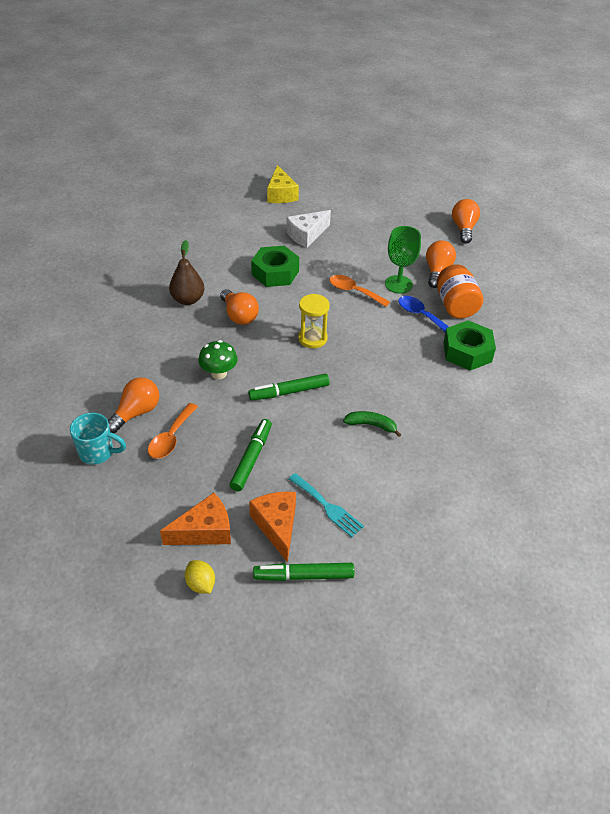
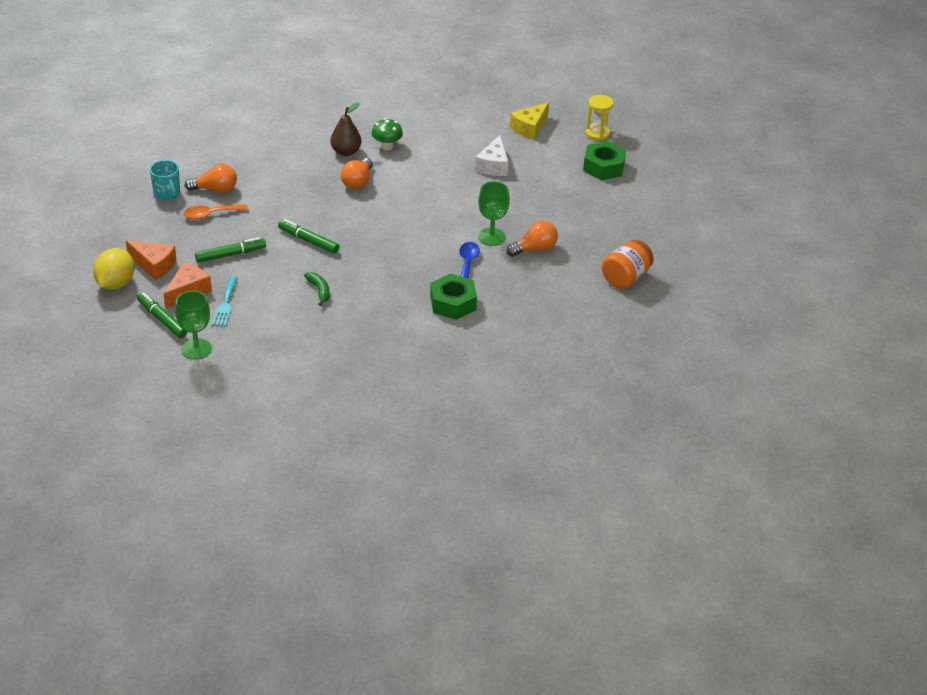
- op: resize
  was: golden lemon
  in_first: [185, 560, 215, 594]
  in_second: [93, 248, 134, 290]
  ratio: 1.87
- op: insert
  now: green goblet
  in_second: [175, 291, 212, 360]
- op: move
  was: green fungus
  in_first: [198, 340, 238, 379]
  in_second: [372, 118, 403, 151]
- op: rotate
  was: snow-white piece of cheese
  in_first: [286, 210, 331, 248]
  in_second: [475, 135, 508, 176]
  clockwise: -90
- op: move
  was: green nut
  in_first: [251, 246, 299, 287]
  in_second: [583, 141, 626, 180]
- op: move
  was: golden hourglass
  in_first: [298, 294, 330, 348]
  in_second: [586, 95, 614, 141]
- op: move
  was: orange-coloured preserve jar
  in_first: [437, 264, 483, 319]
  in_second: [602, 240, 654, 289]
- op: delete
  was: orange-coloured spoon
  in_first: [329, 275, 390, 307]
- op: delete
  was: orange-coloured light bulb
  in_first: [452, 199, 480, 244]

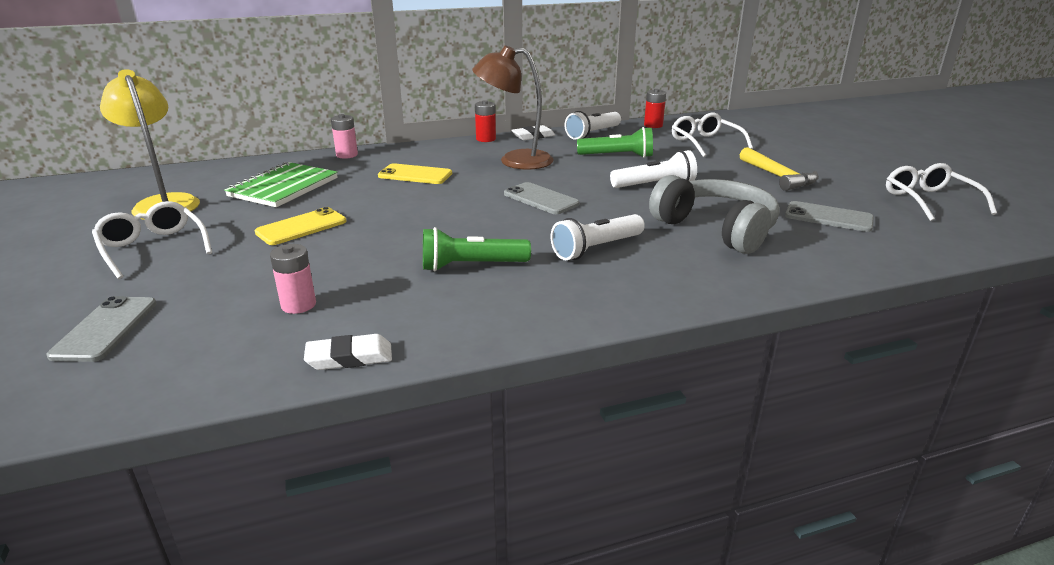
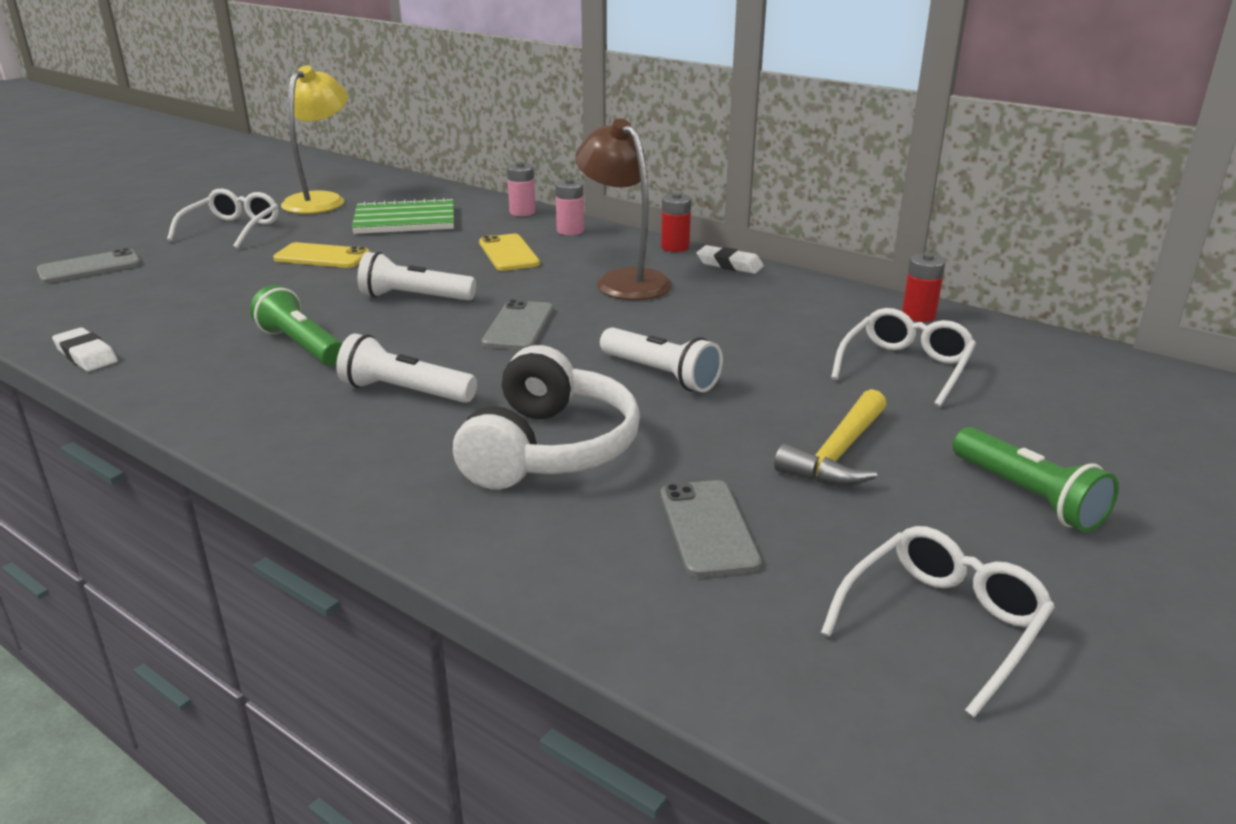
- op: move
  was: snow-white torch
  in_first: [565, 111, 621, 140]
  in_second: [358, 252, 476, 301]
- op: recolor
  was: ash-grey headset
  now: snow-white headset
  in_first: [649, 175, 780, 254]
  in_second: [453, 345, 640, 489]
- op: move
  was: rose-pink power cell
  in_first: [270, 244, 316, 314]
  in_second: [555, 178, 584, 235]
- op: move
  was: green torch
  in_first: [577, 127, 653, 158]
  in_second: [953, 427, 1119, 532]

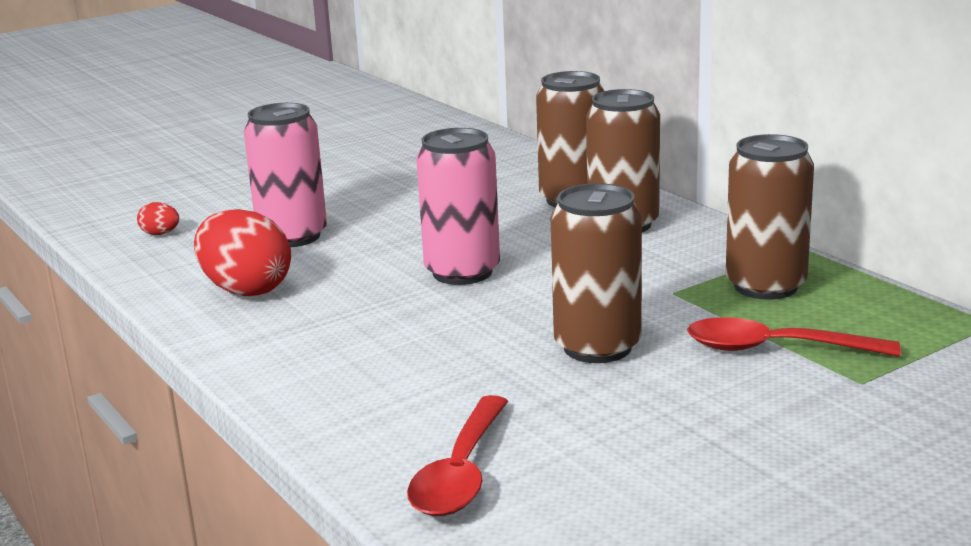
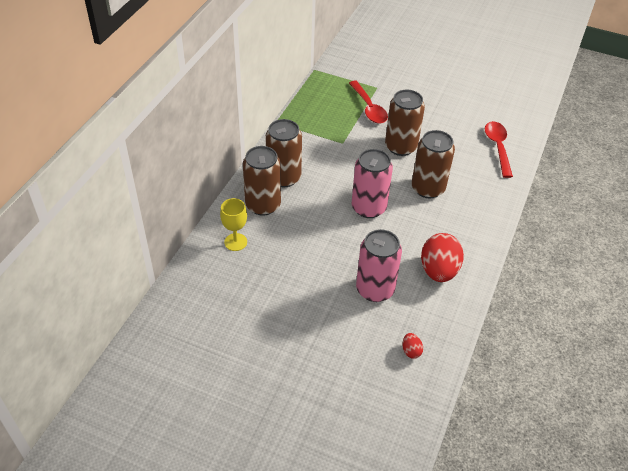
- op: insert
  now: golden goblet
  in_second: [220, 198, 247, 251]
- op: move
  was: dark brown soda can
  in_first: [726, 134, 814, 300]
  in_second: [412, 130, 455, 198]
- op: rotate
  was: scarlet spoon
  in_first: [407, 395, 508, 516]
  in_second: [485, 121, 513, 178]
  clockwise: -75

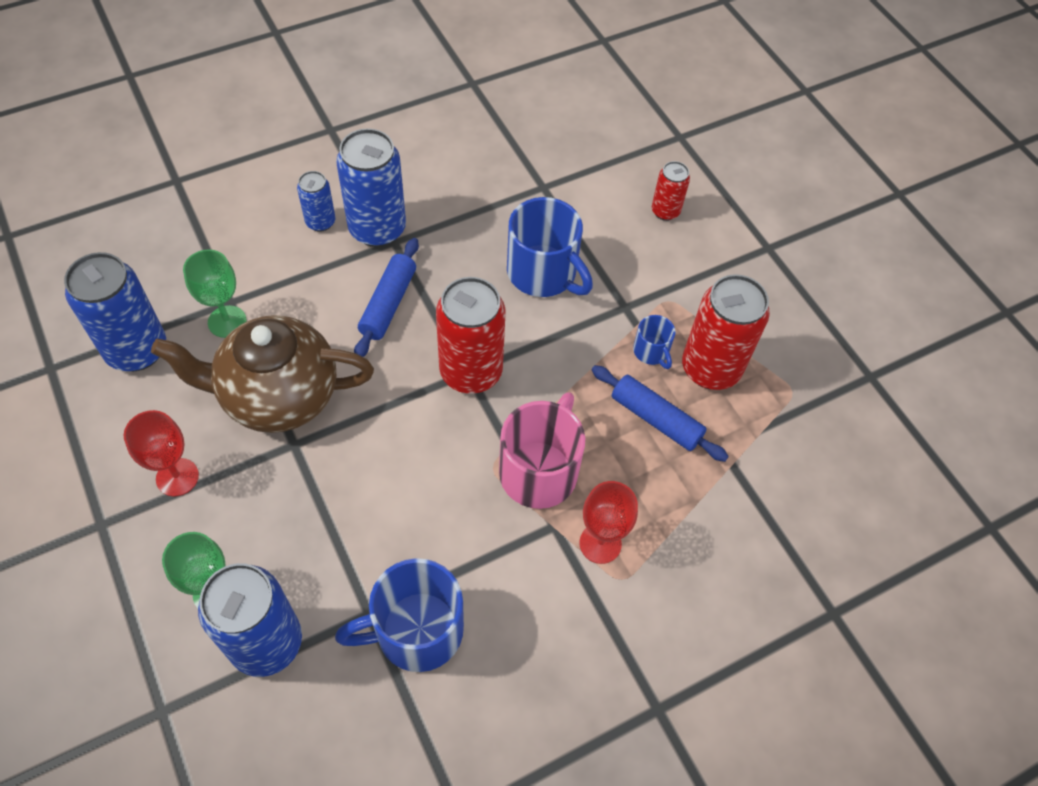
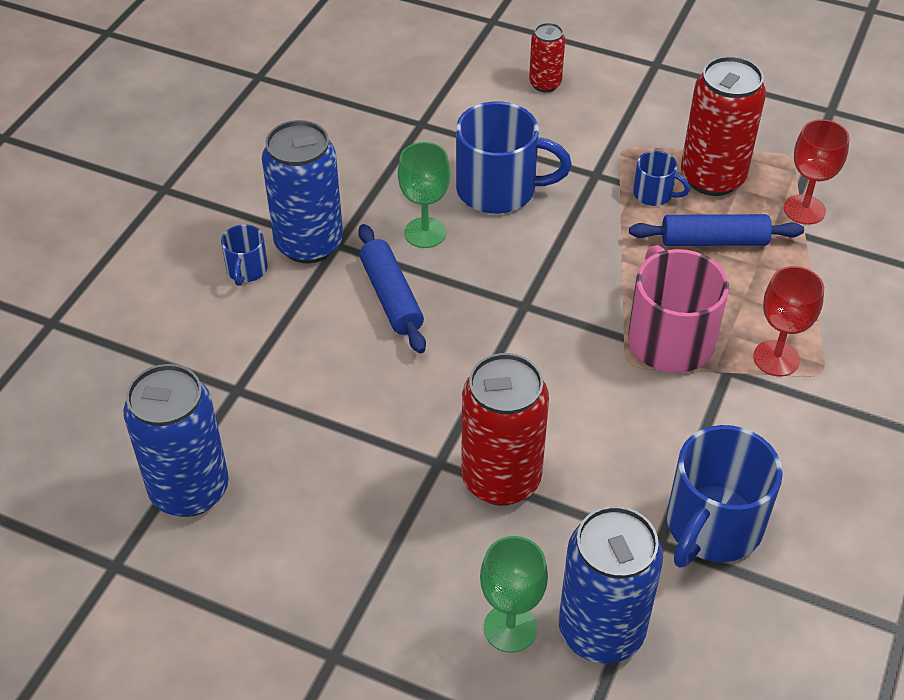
- op: replace
  was: cobalt soda can
  now: cobalt tea mug
  in_first: [297, 171, 336, 232]
  in_second: [221, 225, 268, 286]
- op: move
  was: green goblet
  in_first: [183, 249, 246, 338]
  in_second: [398, 142, 450, 248]
- op: move
  was: scarlet soda can
  in_first: [436, 277, 505, 394]
  in_second: [461, 353, 549, 505]
- op: move
  was: scarlet goblet
  in_first: [124, 410, 199, 496]
  in_second: [784, 119, 850, 225]
- op: delete
  was: dark brown china teapot
  in_first: [151, 315, 374, 433]

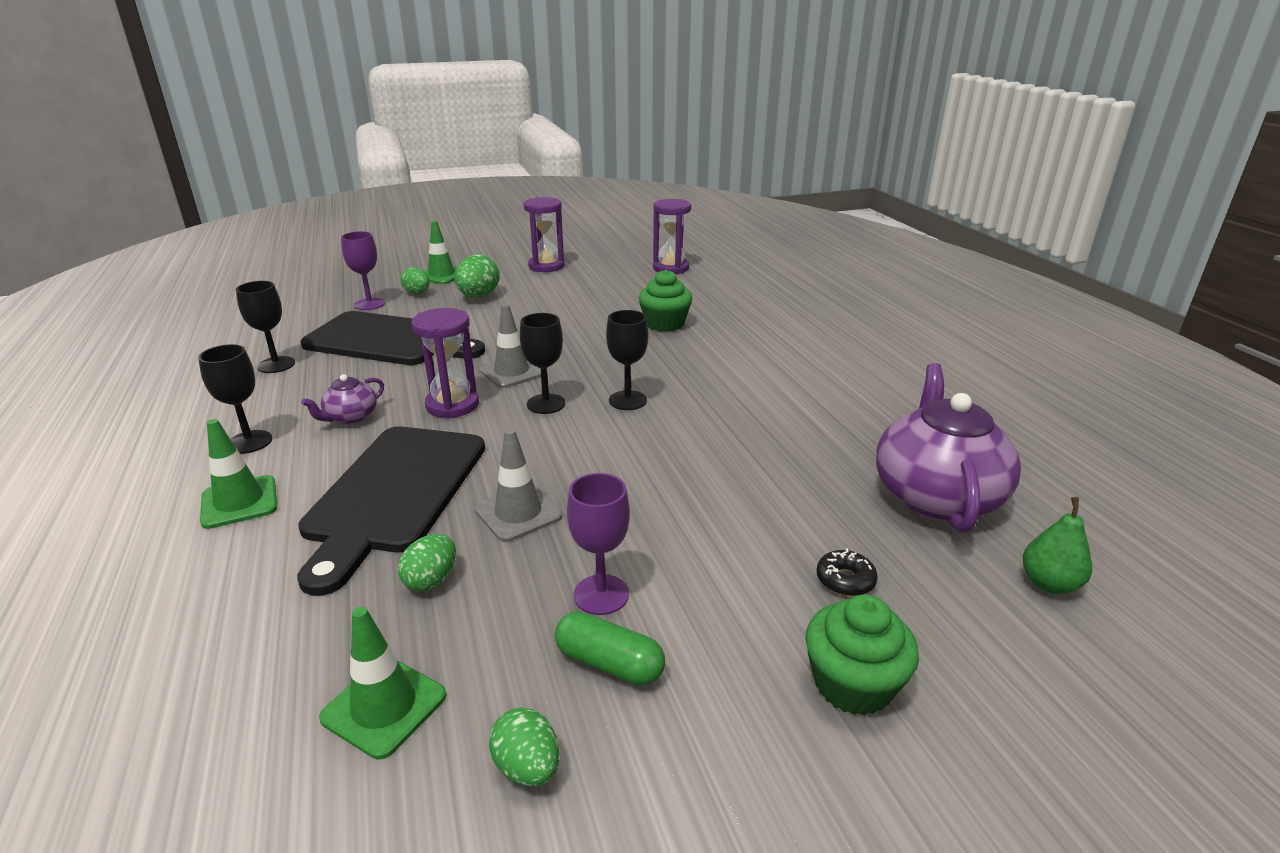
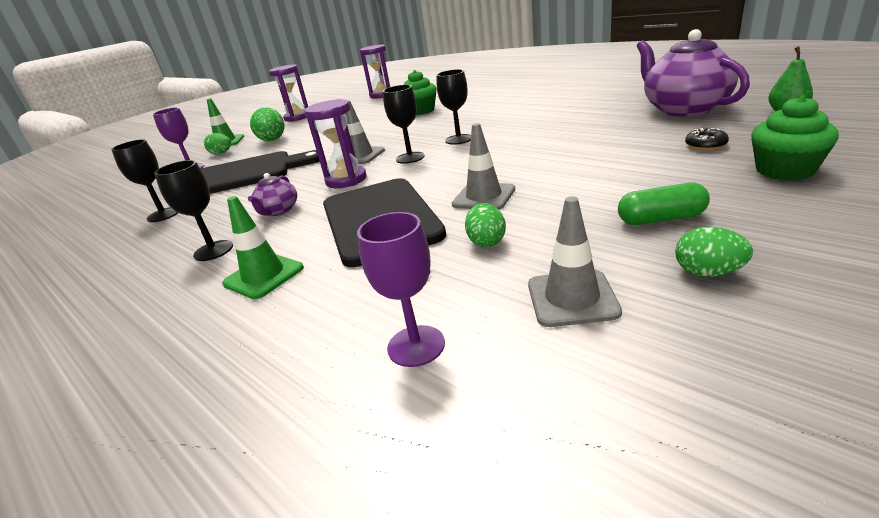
- op: move
  was: purple goblet
  in_first: [567, 473, 630, 615]
  in_second: [357, 212, 445, 367]
- op: recolor
  was: green road cone
  now: ash-grey road cone
  in_first: [319, 607, 446, 760]
  in_second: [528, 196, 622, 327]

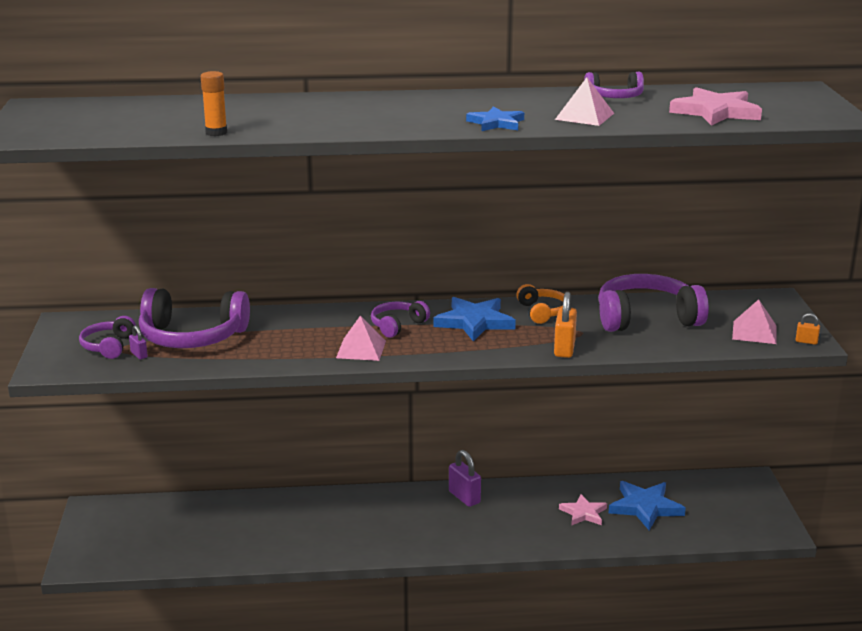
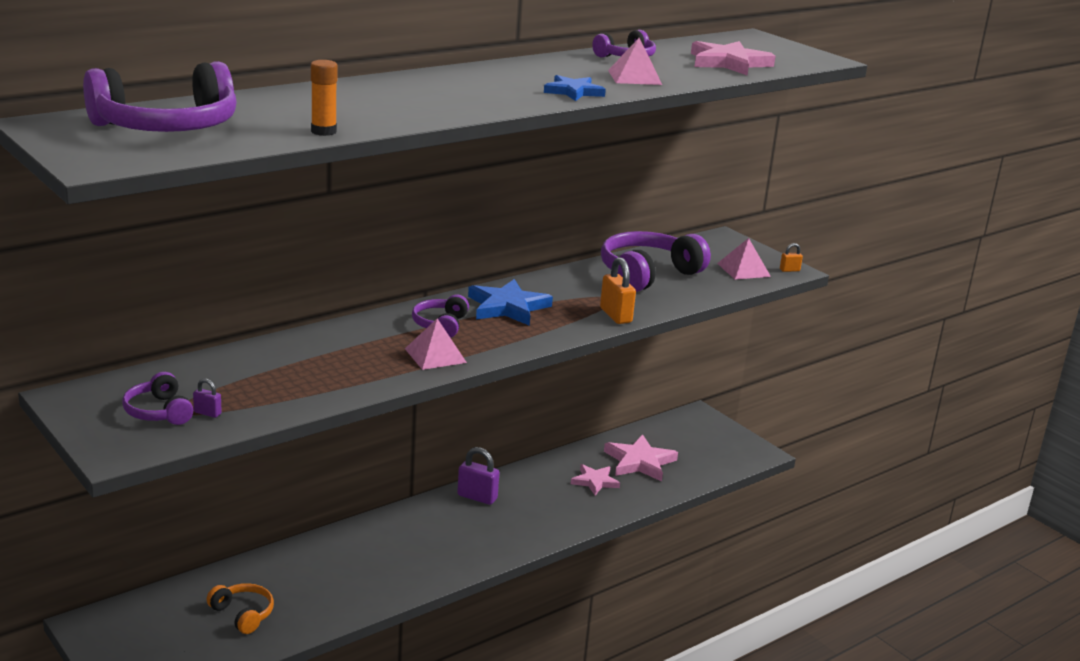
- op: move
  was: purple headset
  in_first: [139, 288, 250, 348]
  in_second: [83, 61, 237, 132]
- op: move
  was: orange-coloured headset
  in_first: [517, 284, 564, 324]
  in_second: [206, 583, 274, 634]
- op: recolor
  was: cobalt star
  now: rose-pink star
  in_first: [609, 481, 686, 530]
  in_second: [604, 434, 678, 482]

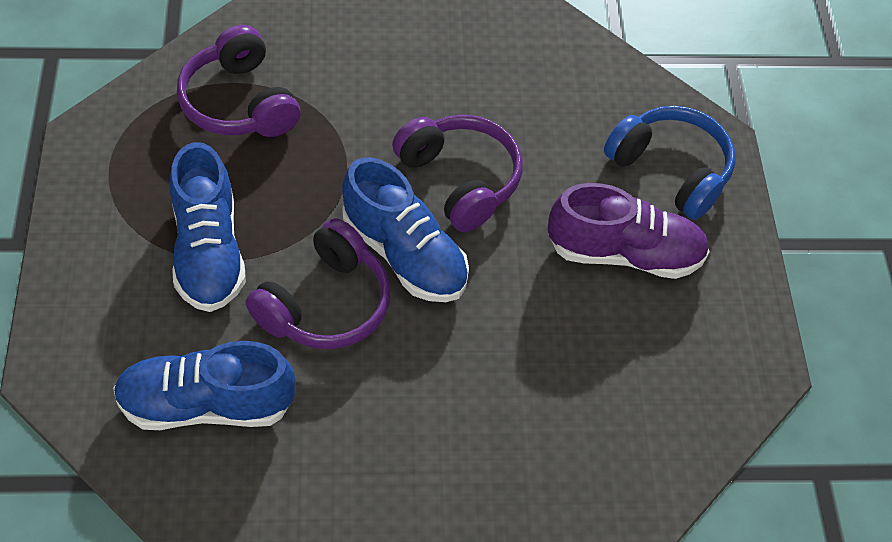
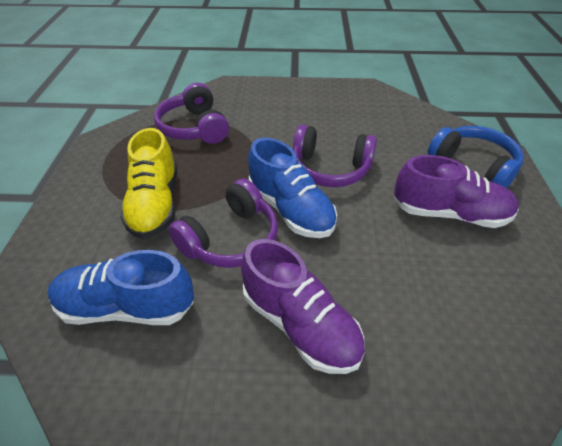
- op: recolor
  was: cobalt lace-up shoe
  now: golden lace-up shoe
  in_first: [170, 142, 246, 312]
  in_second: [120, 128, 177, 239]
- op: insert
  now: purple lace-up shoe
  in_second: [241, 239, 365, 374]
- op: rotate
  was: purple headset
  in_first: [392, 114, 523, 232]
  in_second: [293, 125, 377, 187]
  clockwise: 135

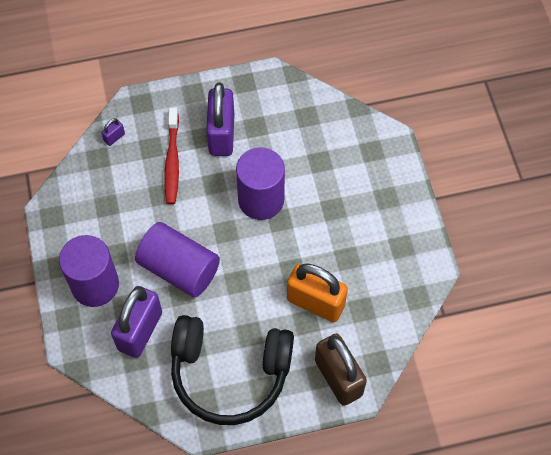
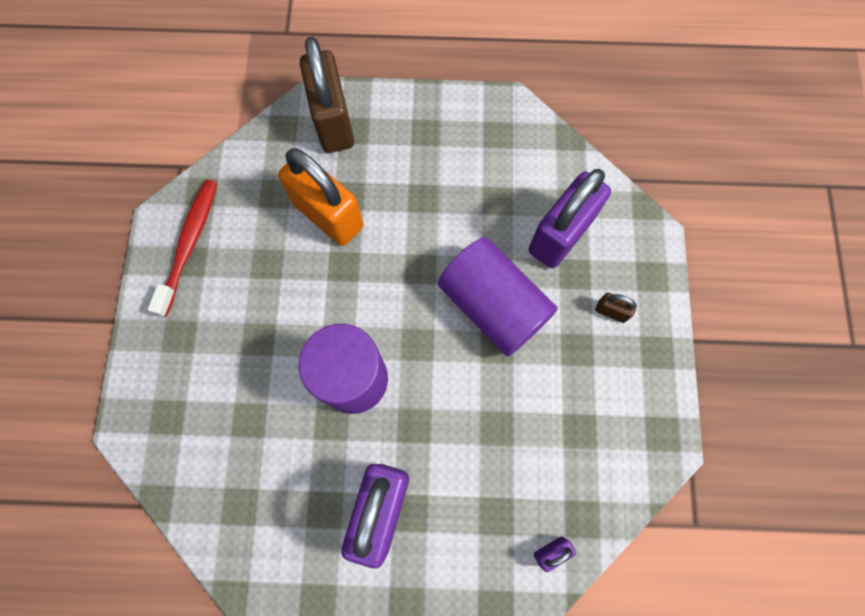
- op: move
  was: scarlet tooth brush
  in_first: [164, 108, 179, 204]
  in_second: [147, 180, 217, 317]
- op: replace
  was: purple solid cylinder
  now: dark brown small lock
  in_first: [59, 235, 119, 307]
  in_second: [596, 292, 637, 323]
- op: delete
  was: black headset
  in_first: [171, 315, 294, 425]

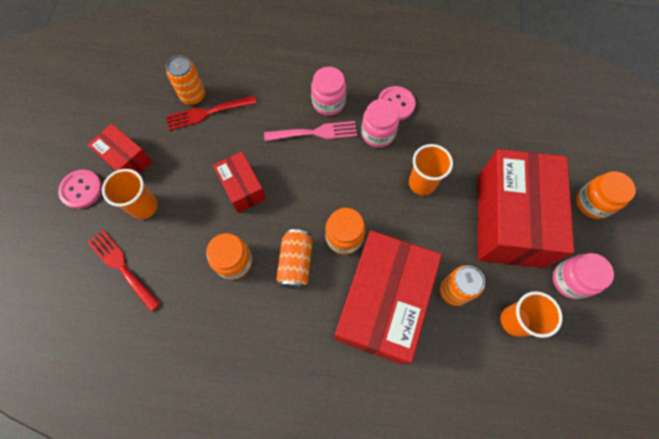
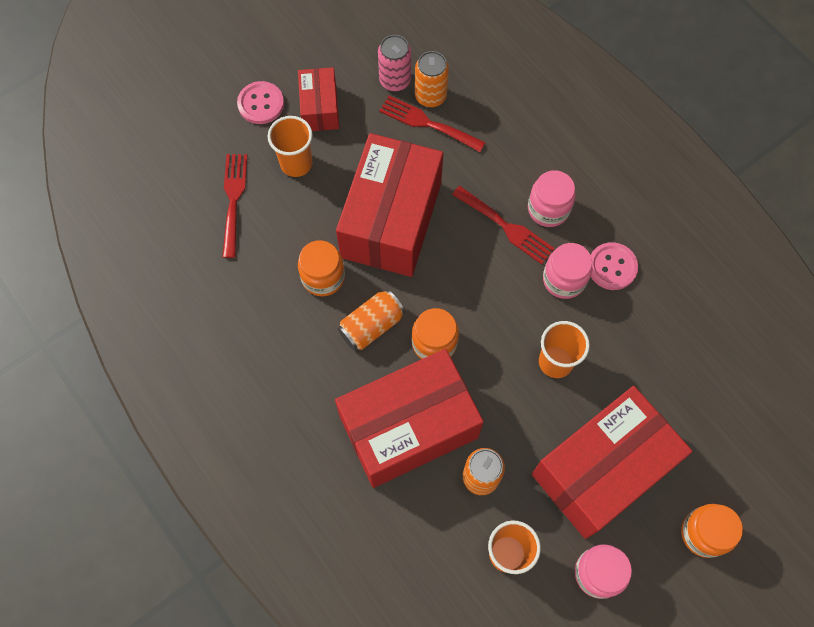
- op: resize
  was: scarlet package
  in_first: [213, 151, 266, 213]
  in_second: [336, 133, 443, 277]
  ratio: 2.0
- op: insert
  now: rose-pink soda can
  in_second: [378, 35, 411, 91]
- op: recolor
  was: rose-pink table fork
  now: scarlet table fork
  in_first: [264, 121, 357, 141]
  in_second: [452, 186, 555, 264]

